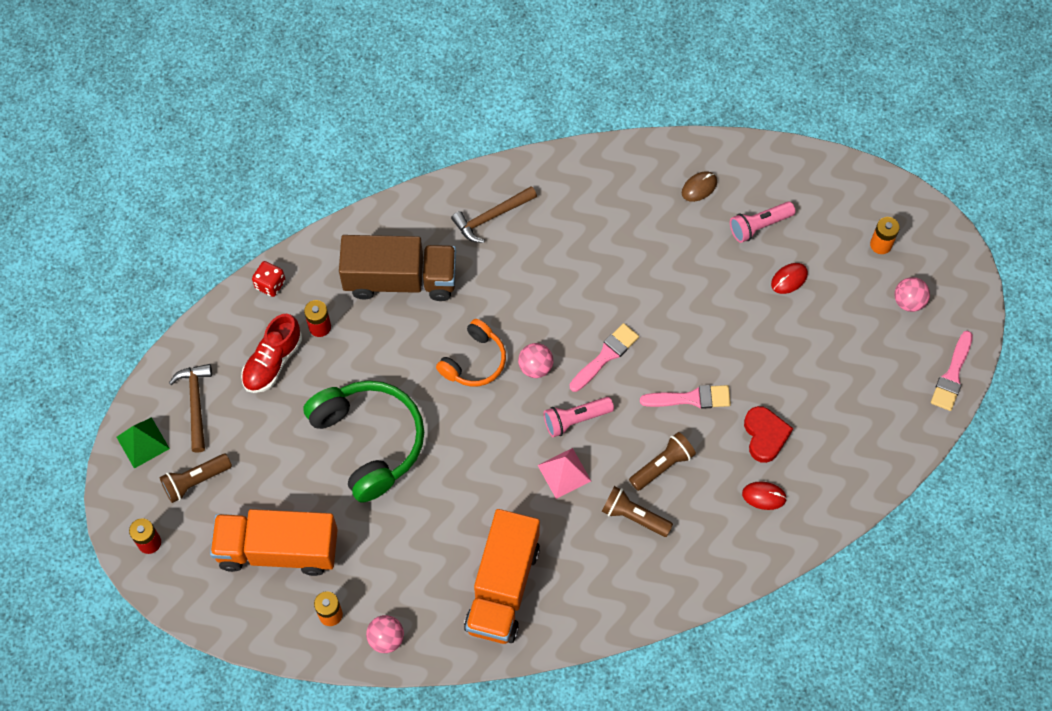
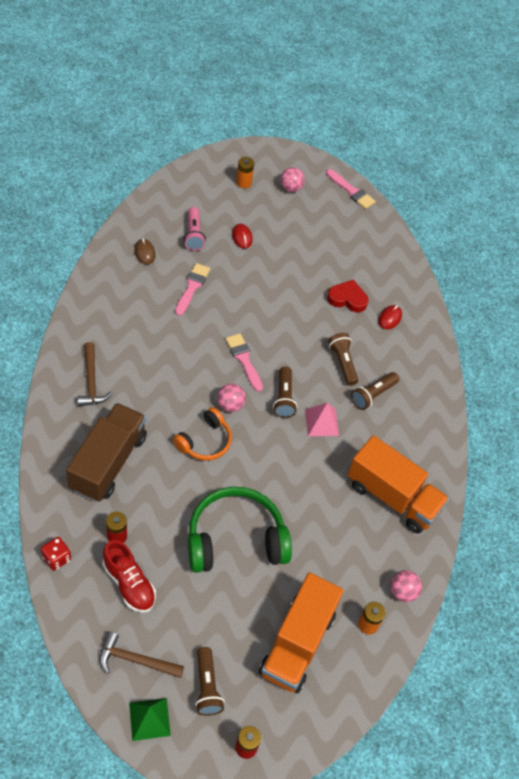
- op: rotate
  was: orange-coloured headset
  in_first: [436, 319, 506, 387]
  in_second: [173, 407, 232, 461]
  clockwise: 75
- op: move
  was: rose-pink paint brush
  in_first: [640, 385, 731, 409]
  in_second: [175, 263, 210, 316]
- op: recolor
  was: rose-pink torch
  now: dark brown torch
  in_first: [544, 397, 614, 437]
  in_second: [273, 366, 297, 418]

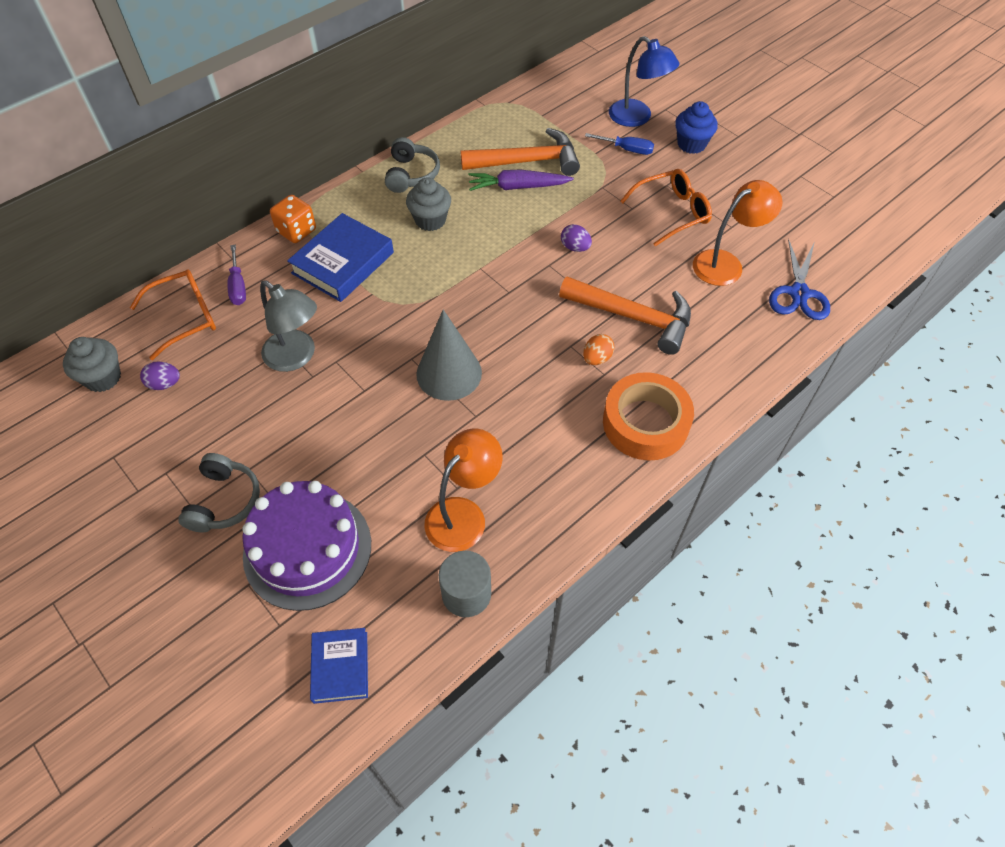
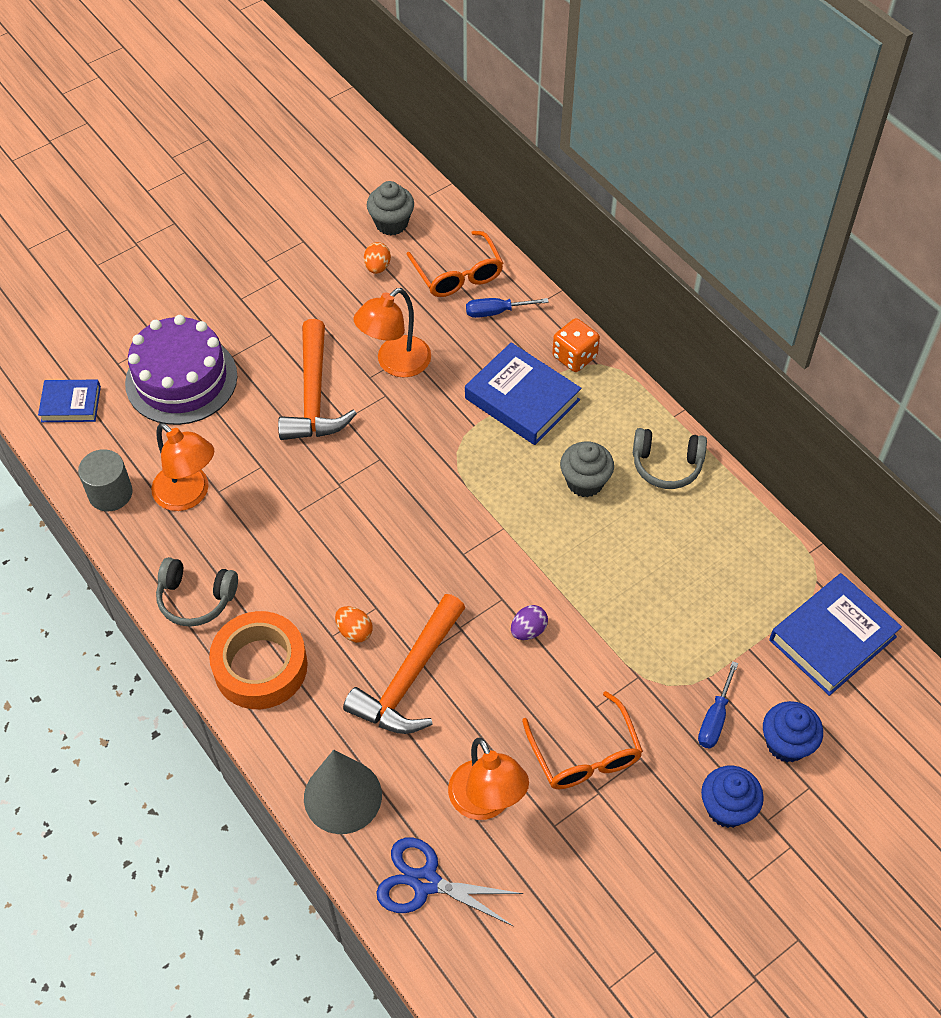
- op: move
  was: ash-grey headset
  in_first: [178, 453, 260, 533]
  in_second: [156, 557, 238, 627]
- op: move
  was: orange-coloured claw hammer
  in_first: [461, 128, 580, 176]
  in_second: [278, 319, 357, 440]
- op: move
  was: ash-grey cone shape
  in_first: [416, 309, 482, 401]
  in_second: [304, 750, 382, 834]
- op: recolor
  was: ash-grey lamp
  now: orange-coloured lamp
  in_first: [260, 281, 317, 372]
  in_second: [354, 288, 431, 378]
- op: recolor
  was: purple egg
  now: orange-coloured egg
  in_first: [140, 361, 180, 390]
  in_second: [364, 242, 391, 274]
- op: recolor
  was: purple screwdriver
  now: cobalt screwdriver
  in_first: [228, 245, 246, 305]
  in_second: [466, 298, 549, 318]
- op: replace
  was: cobalt lamp
  now: cobalt fairy cake
  in_first: [609, 36, 679, 127]
  in_second: [763, 701, 823, 762]
- op: insert
  now: cobalt hardback
  in_second: [769, 573, 902, 696]
- op: delete
  was: purple root vegetable
  in_first: [468, 169, 574, 191]

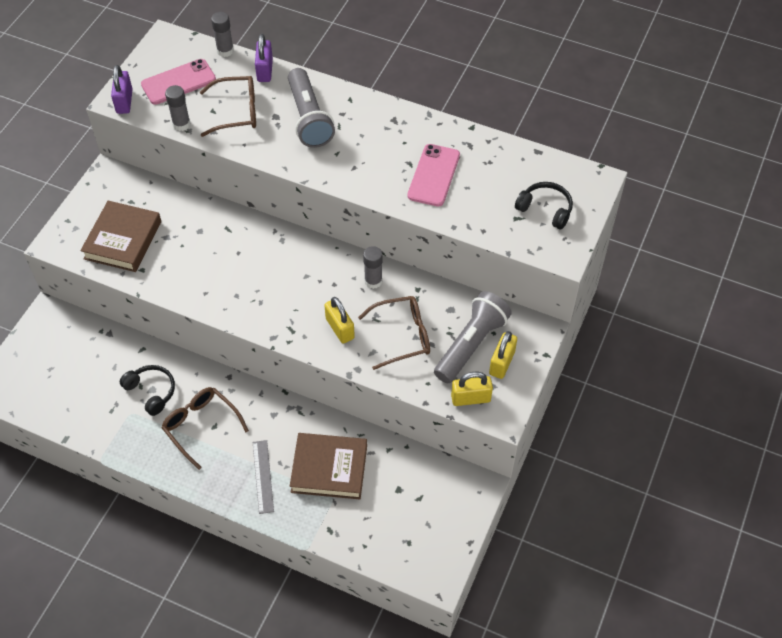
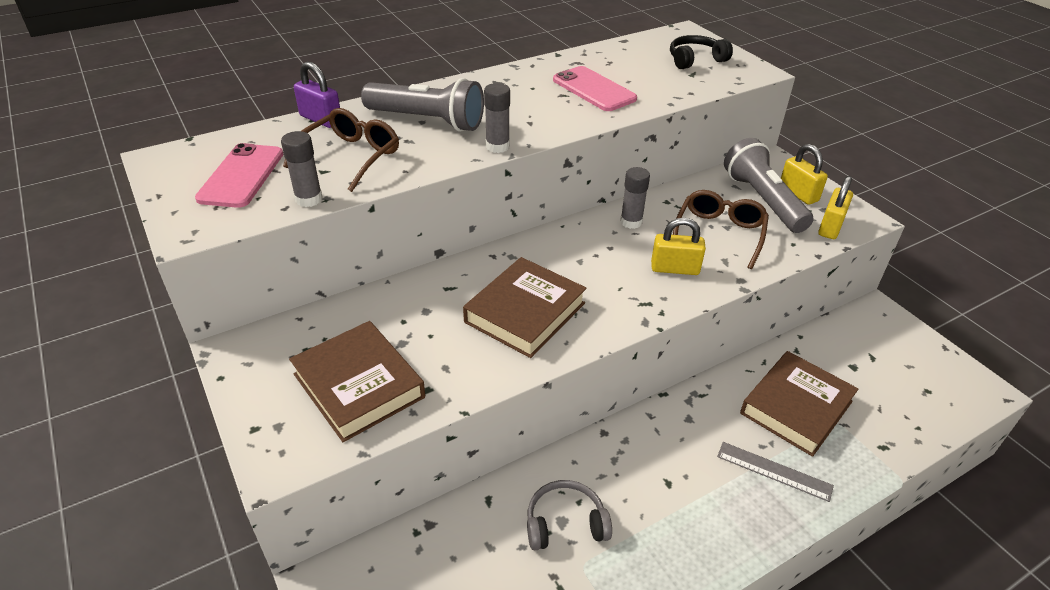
- op: insert
  now: dark brown hardback
  in_second: [463, 257, 587, 358]
- op: move
  was: ash-grey stick of glue
  in_first: [211, 12, 234, 57]
  in_second: [484, 83, 510, 153]
- op: recolor
  was: black headset
  now: ash-grey headset
  in_first: [120, 365, 175, 416]
  in_second: [527, 480, 612, 550]
- op: delete
  was: purple small lock
  in_first: [111, 65, 133, 114]
- op: delete
  was: dark brown eyeglasses
  in_first: [162, 387, 249, 470]

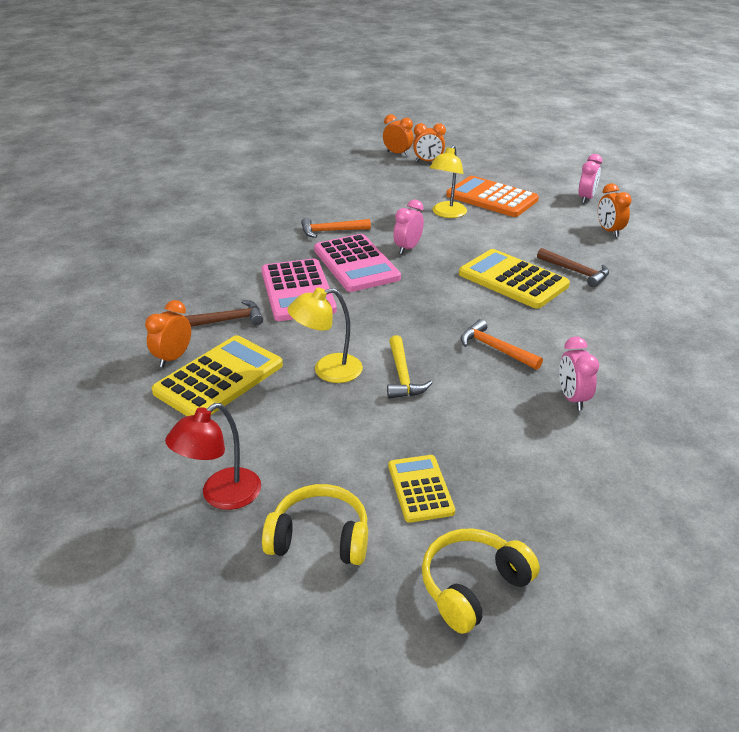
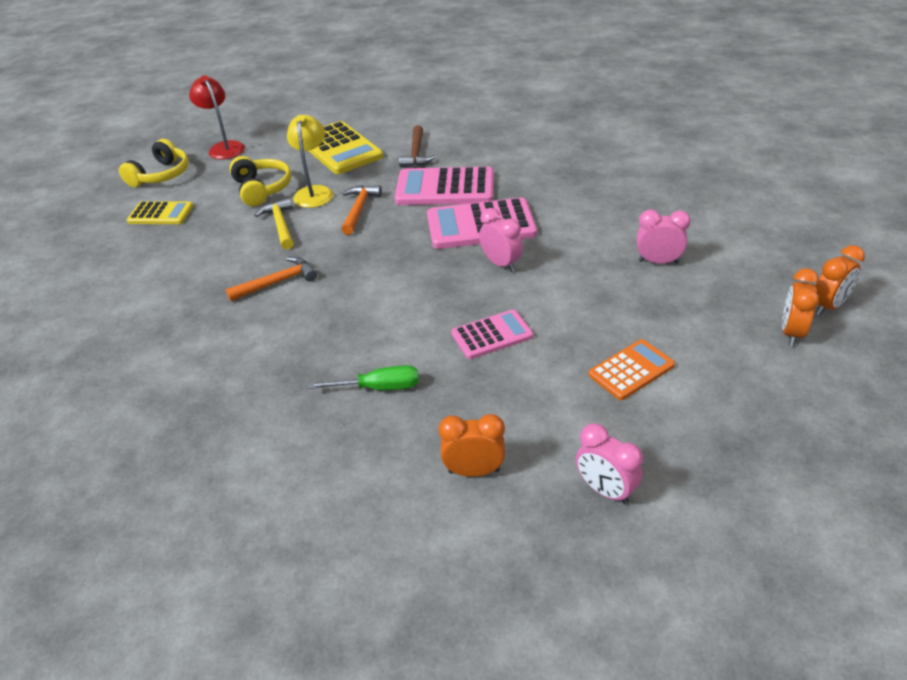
- op: move
  was: golden headset
  in_first: [422, 528, 540, 634]
  in_second: [229, 156, 292, 206]
- op: rotate
  was: golden claw hammer
  in_first: [387, 335, 432, 399]
  in_second: [255, 198, 294, 250]
  clockwise: 60
- op: replace
  was: dark brown claw hammer
  now: green screwdriver
  in_first: [537, 248, 609, 287]
  in_second: [308, 365, 419, 390]
- op: move
  was: orange-coloured claw hammer
  in_first: [301, 217, 371, 238]
  in_second: [341, 185, 382, 235]
- op: insert
  now: rose-pink calculator
  in_second: [451, 309, 533, 359]
- op: resize
  was: orange-coloured calculator
  in_first: [446, 176, 539, 217]
  in_second: [588, 339, 675, 400]
  ratio: 0.59
- op: move
  was: rose-pink bedside clock
  in_first: [559, 336, 599, 411]
  in_second: [637, 209, 691, 264]
- op: delete
  was: orange-coloured bedside clock
  in_first: [145, 300, 191, 368]
- op: delete
  was: golden lamp
  in_first: [430, 145, 467, 218]
- op: delete
  was: golden calculator
  in_first: [459, 249, 570, 309]

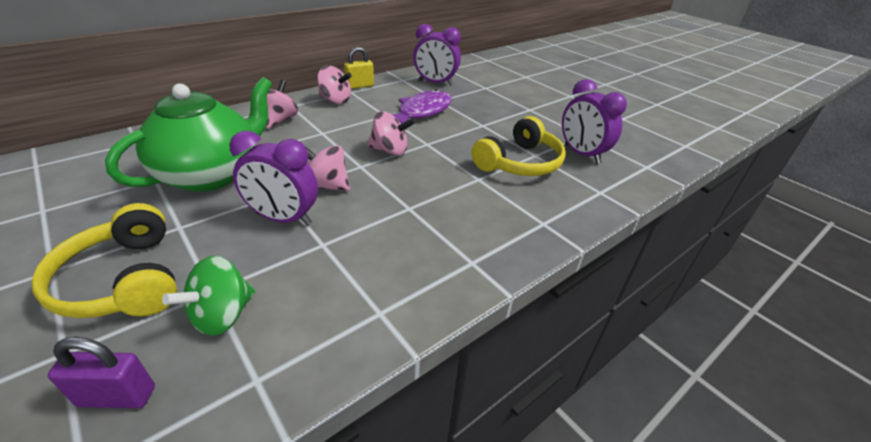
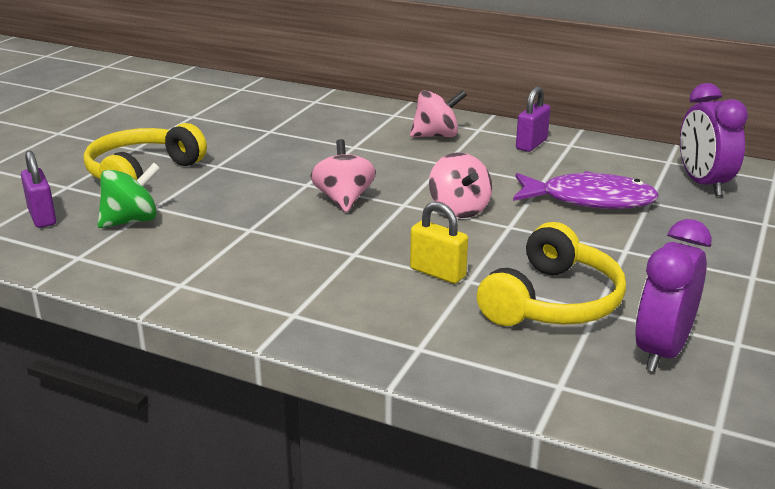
- op: rotate
  was: green toy top
  in_first: [162, 256, 255, 336]
  in_second: [98, 163, 161, 228]
  clockwise: 135
- op: move
  was: golden small lock
  in_first: [344, 47, 374, 89]
  in_second: [410, 201, 468, 284]
- op: rotate
  was: golden headset
  in_first: [472, 116, 566, 176]
  in_second: [477, 222, 626, 326]
  clockwise: -75
- op: replace
  was: rose-pink toy top
  now: purple small lock
  in_first: [317, 66, 352, 104]
  in_second: [516, 86, 551, 152]
- op: delete
  was: green china teapot
  in_first: [105, 77, 272, 192]
- op: delete
  was: purple bedside clock
  in_first: [229, 131, 318, 225]

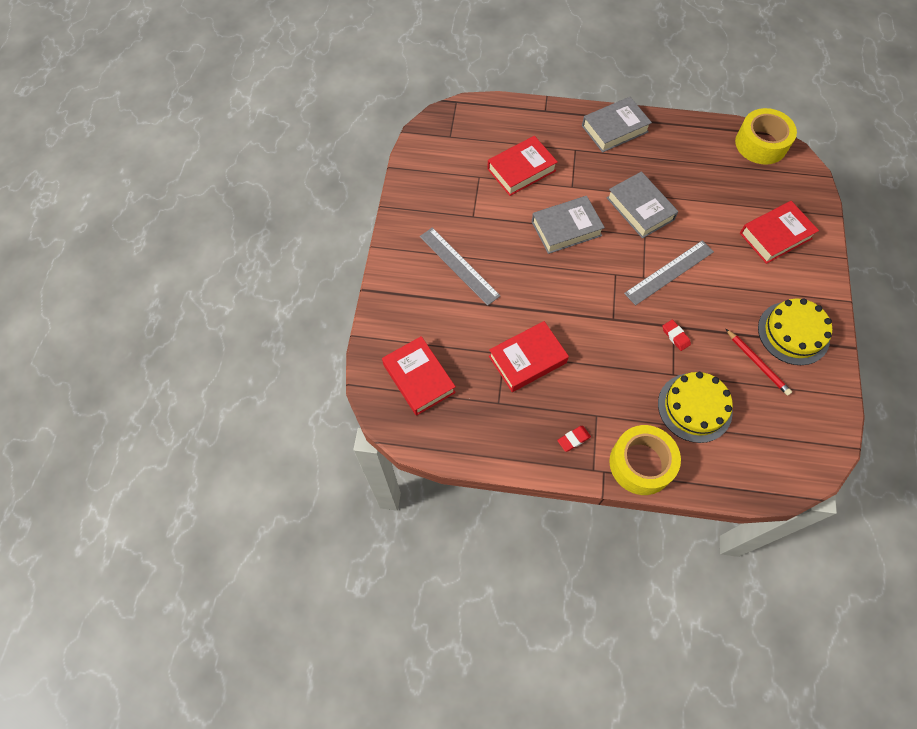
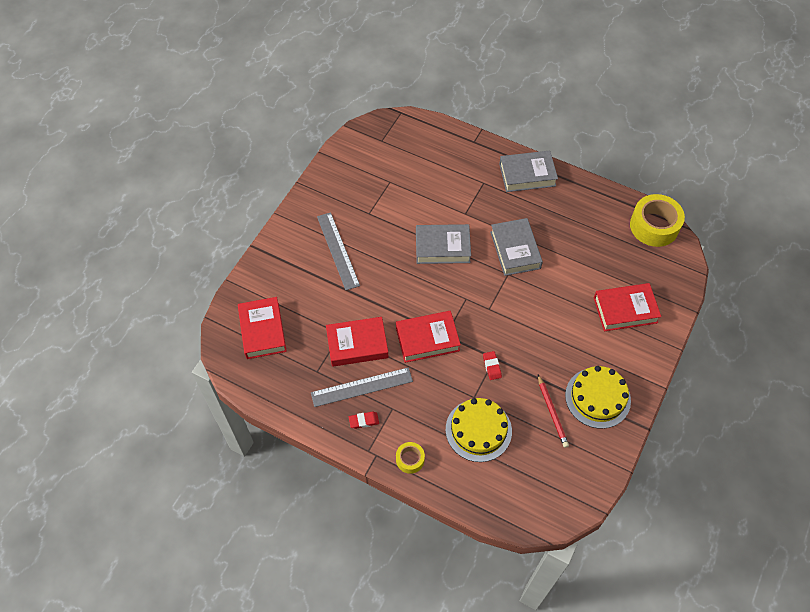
- op: move
  was: ash-grey measuring stick
  in_first: [624, 240, 714, 306]
  in_second: [311, 367, 413, 407]
- op: move
  was: scarlet hardback
  in_first: [487, 136, 558, 196]
  in_second: [396, 311, 461, 363]
- op: resize
  was: golden roll of tape
  in_first: [609, 425, 681, 495]
  in_second: [396, 442, 425, 474]
  ratio: 0.51

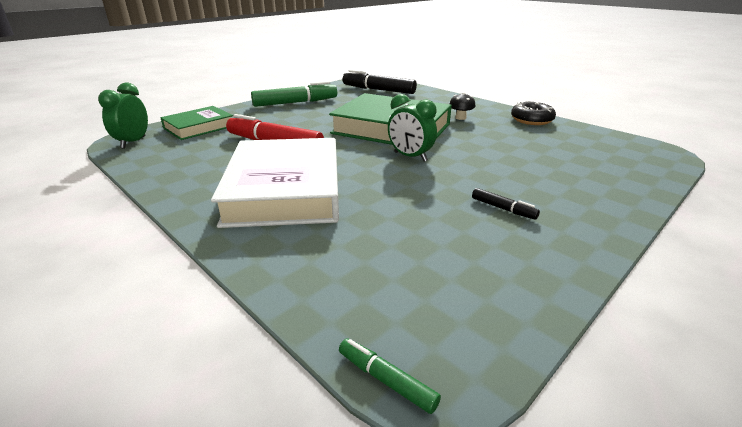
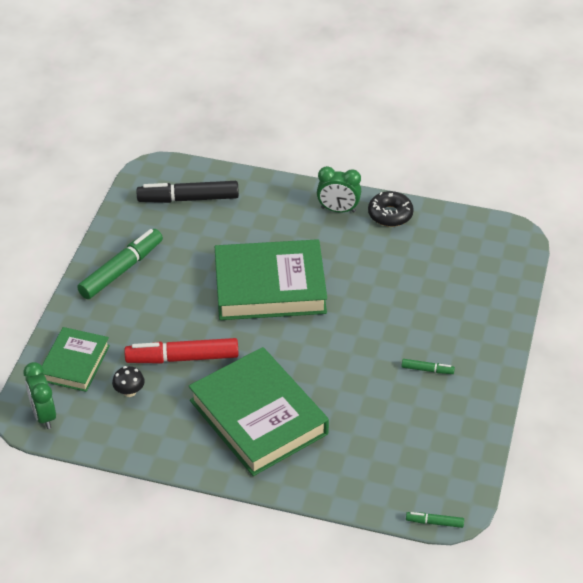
- op: move
  was: black fungus
  in_first: [449, 92, 476, 120]
  in_second: [112, 366, 145, 397]
- op: recolor
  was: snow-white hardback
  now: green hardback
  in_first: [211, 138, 339, 228]
  in_second: [189, 347, 329, 476]
- op: move
  was: green bedside clock
  in_first: [388, 94, 437, 162]
  in_second: [317, 166, 361, 213]
- op: recolor
  was: black felt pen
  now: green felt pen
  in_first: [472, 188, 540, 220]
  in_second: [401, 359, 455, 374]

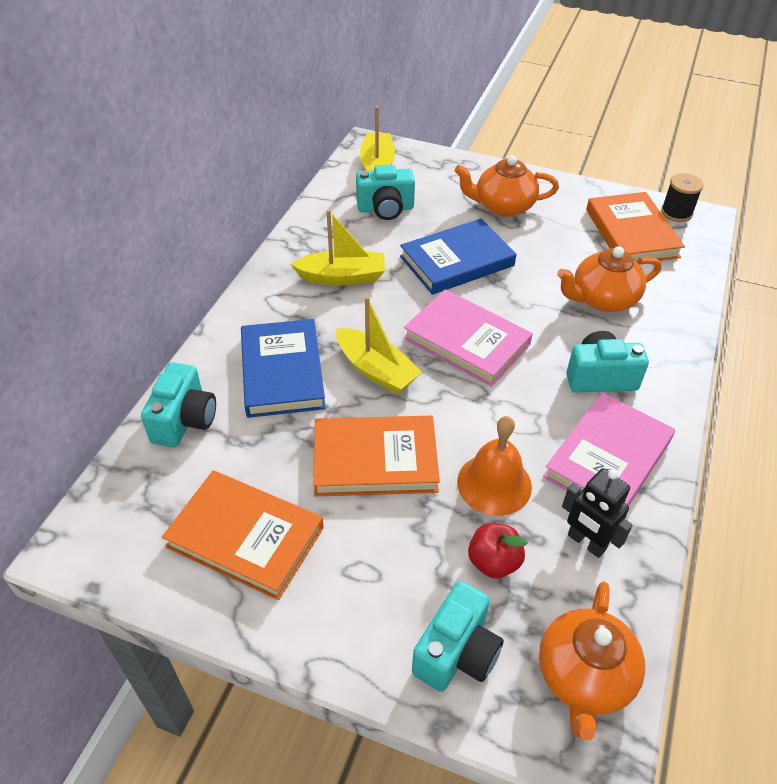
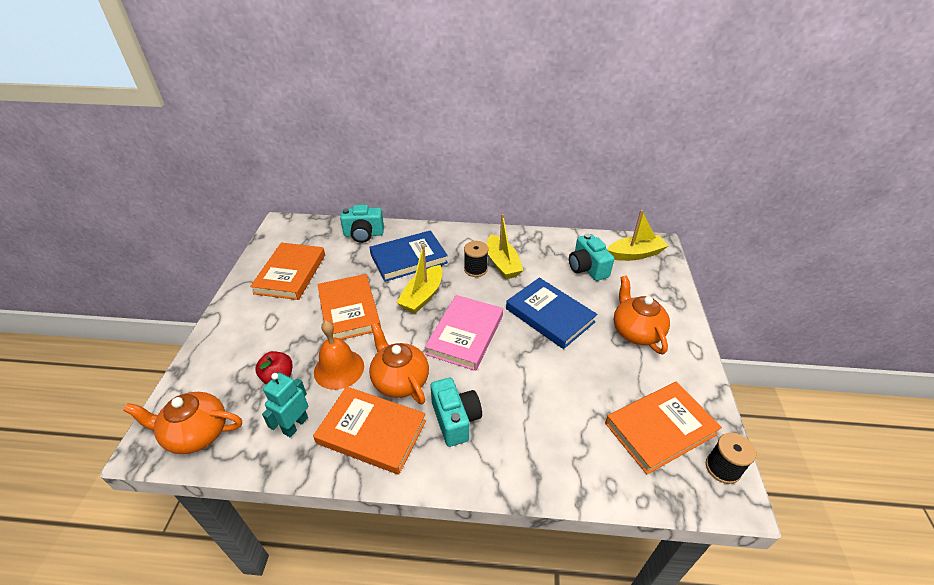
- op: recolor
  was: black robot figure
  now: turquoise robot figure
  in_first: [562, 468, 633, 558]
  in_second: [262, 373, 308, 438]
- op: recolor
  was: rose-pink hardback
  now: orange-coloured hardback
  in_first: [543, 393, 675, 506]
  in_second: [313, 386, 426, 475]
- op: move
  was: orange-coloured china teapot
  in_first: [557, 246, 661, 312]
  in_second: [369, 323, 429, 404]
- op: insert
  now: black spool
  in_second: [464, 241, 489, 277]
- op: delete
  was: turquoise photo camera
  in_first: [412, 581, 504, 692]

